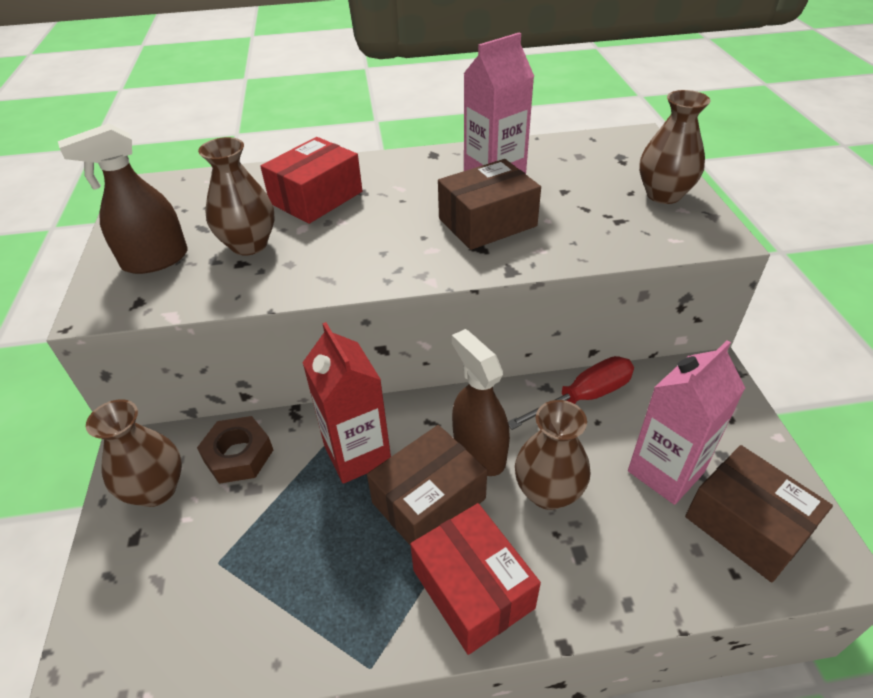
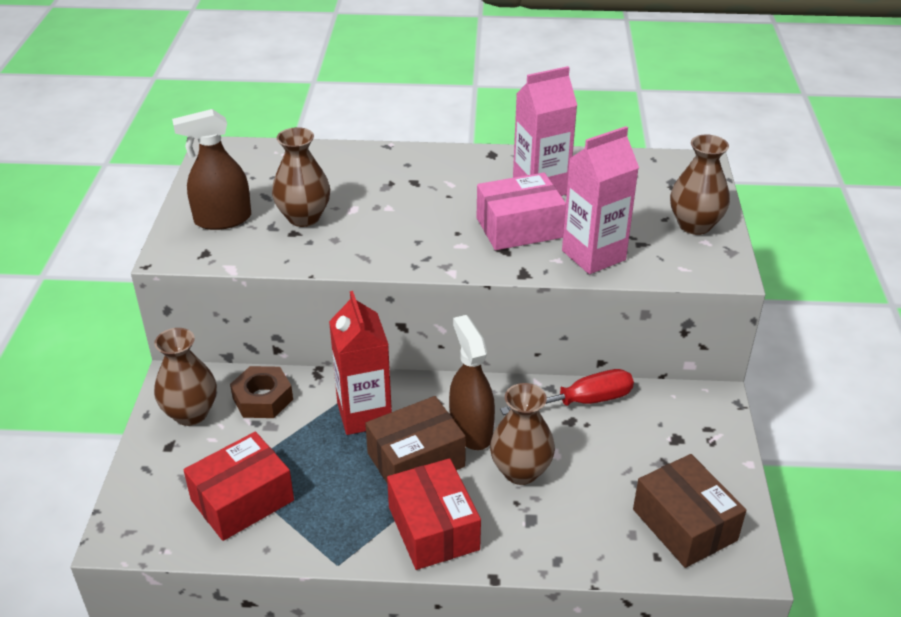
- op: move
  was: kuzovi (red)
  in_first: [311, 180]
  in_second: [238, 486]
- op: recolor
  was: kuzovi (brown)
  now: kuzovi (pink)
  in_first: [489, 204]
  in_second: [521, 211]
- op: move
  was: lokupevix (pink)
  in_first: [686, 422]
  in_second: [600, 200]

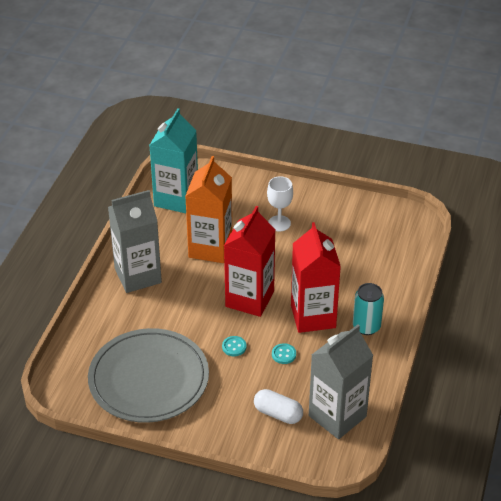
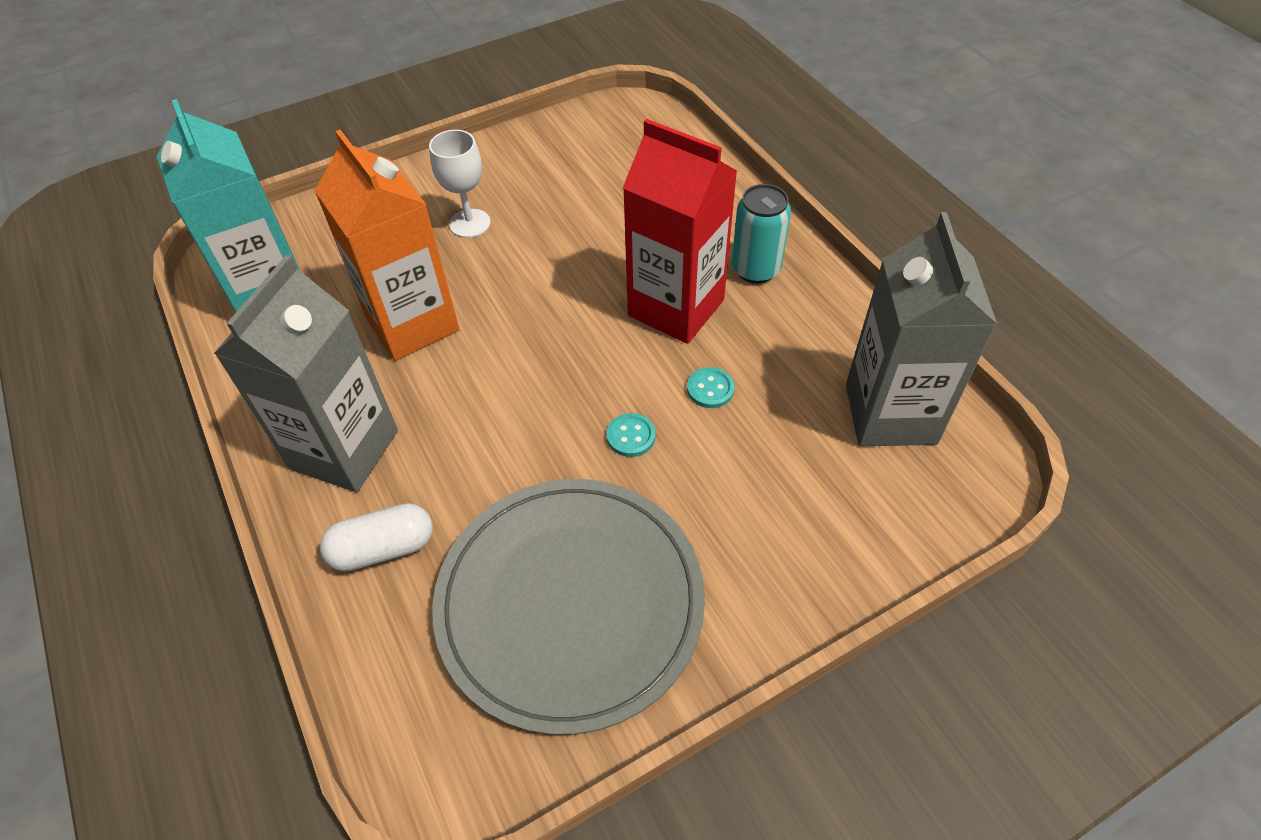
- op: move
  was: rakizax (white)
  in_first: [278, 406]
  in_second: [376, 537]
- op: delete
  was: lokupevix (red)
  in_first: [249, 261]

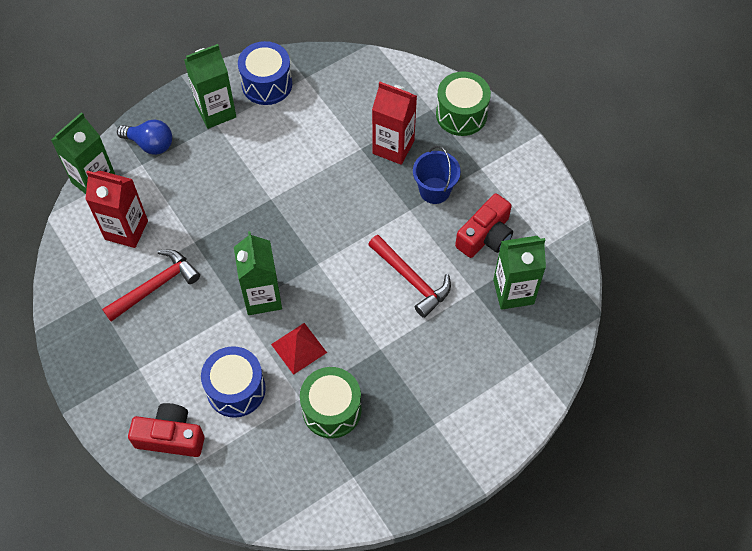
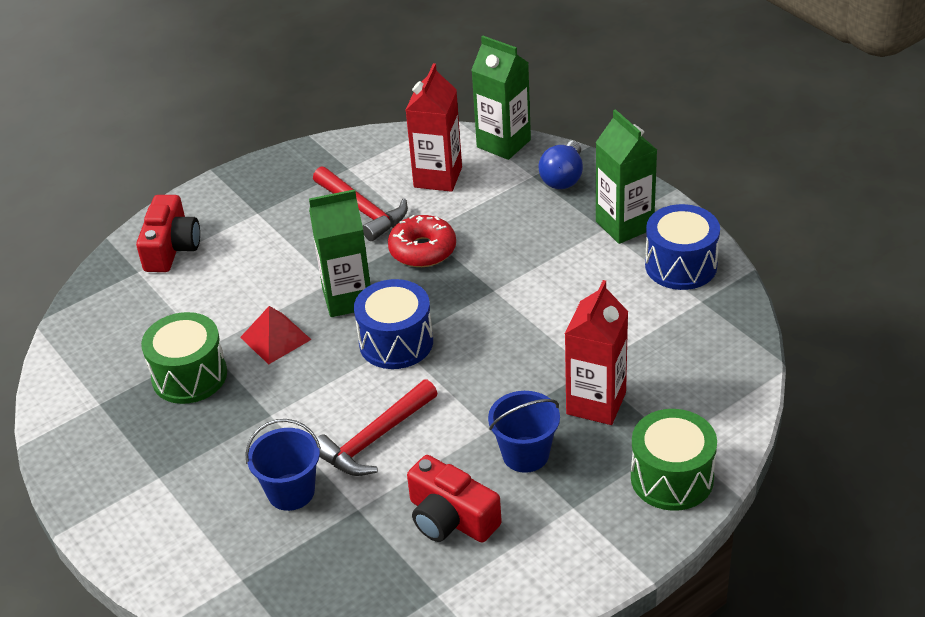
- op: insert
  now: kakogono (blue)
  in_second: [283, 465]
- op: move
  was: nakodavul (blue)
  in_first: [233, 382]
  in_second: [393, 324]
- op: insert
  now: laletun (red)
  in_second: [422, 241]
- op: delete
  was: lokupevix (green)
  in_first: [519, 273]

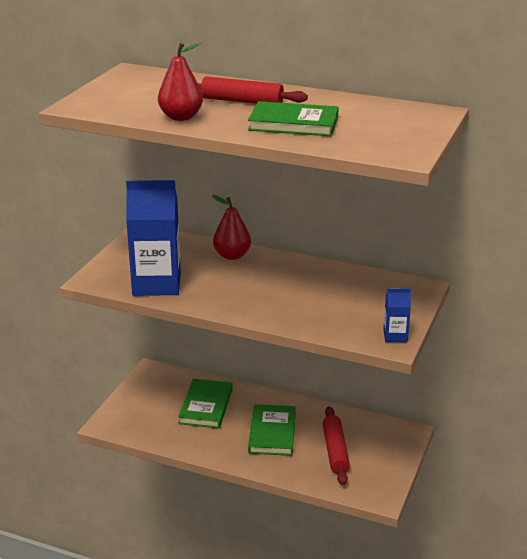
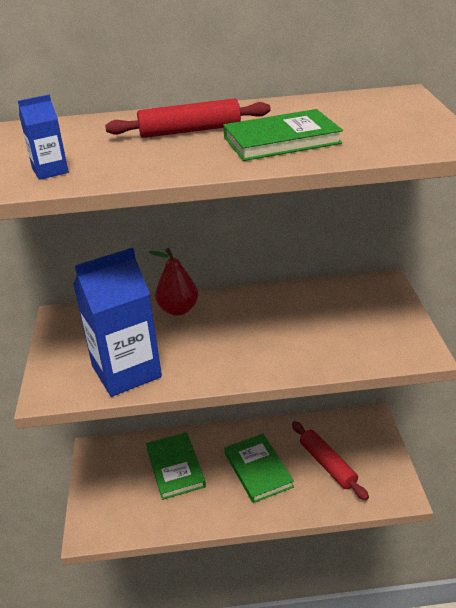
- op: move
  was: lokupevix (blue)
  in_first: [397, 315]
  in_second: [43, 137]
- op: delete
  was: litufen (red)
  in_first: [180, 82]

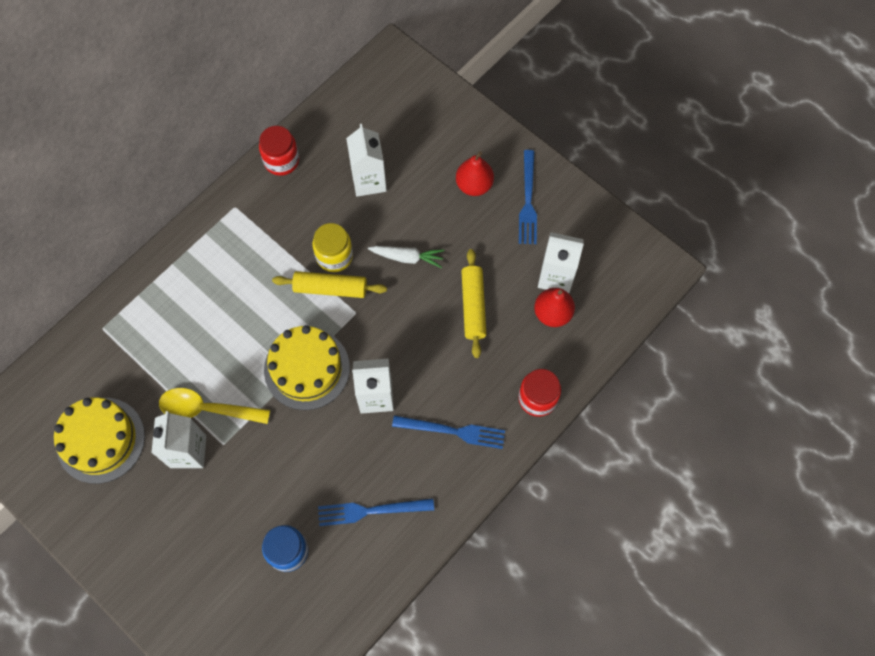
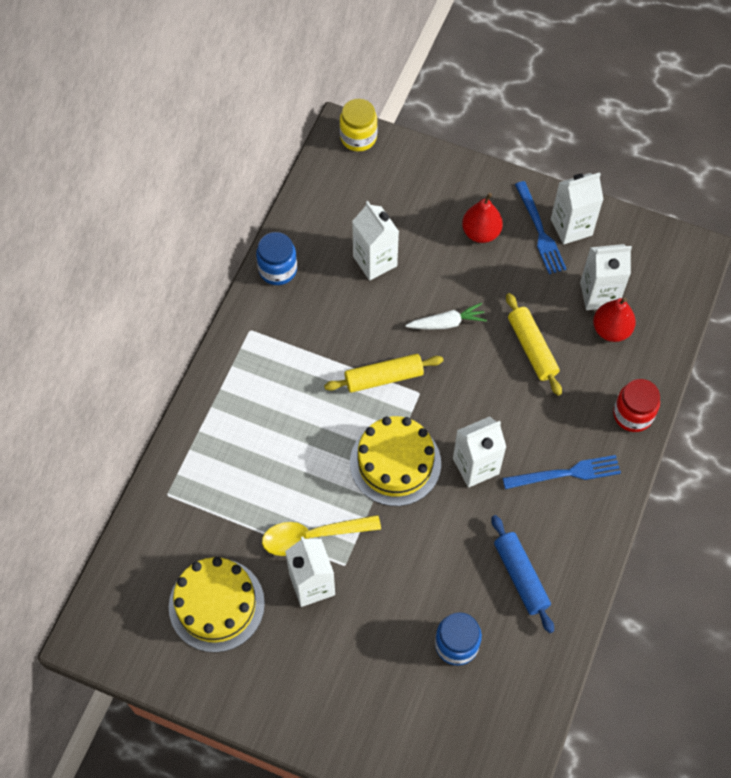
- op: recolor
  was: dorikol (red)
  now: dorikol (blue)
  in_first: [279, 151]
  in_second: [276, 258]
- op: move
  was: dorikol (yellow)
  in_first: [332, 247]
  in_second: [359, 125]
- op: replace
  was: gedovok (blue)
  now: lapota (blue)
  in_first: [376, 512]
  in_second: [522, 574]
- op: insert
  now: lokupevix (white)
  in_second: [577, 208]

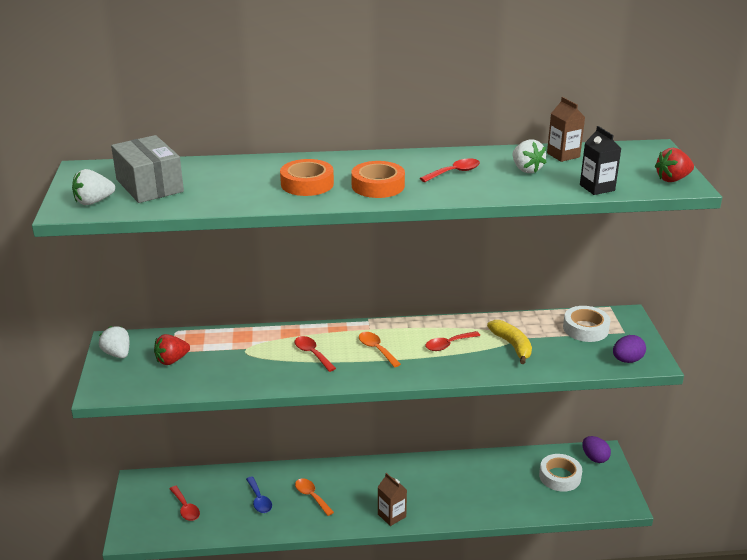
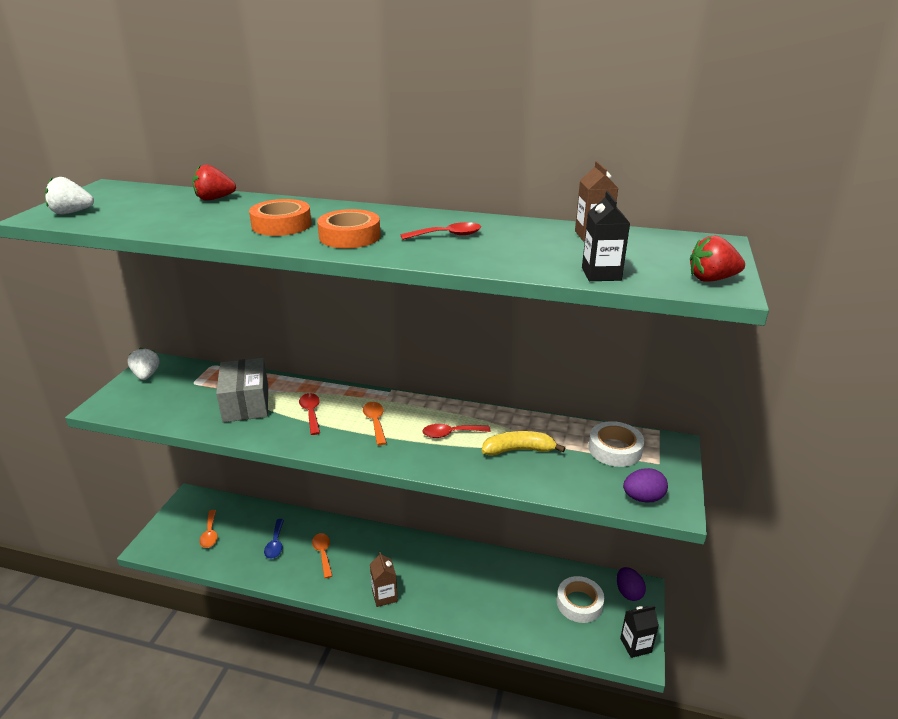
- op: move
  was: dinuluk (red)
  in_first: [172, 349]
  in_second: [214, 182]
- op: recolor
  was: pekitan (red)
  now: pekitan (orange)
  in_first: [185, 503]
  in_second: [208, 529]
- op: move
  was: kuzovi (grey)
  in_first: [147, 169]
  in_second: [242, 390]
- op: rotate
  was: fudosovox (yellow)
  in_first: [509, 342]
  in_second: [523, 443]
  clockwise: -90
- op: insert
  now: lokupevix (black)
  in_second: [639, 632]
- op: delete
  was: dinuluk (white)
  in_first: [530, 156]

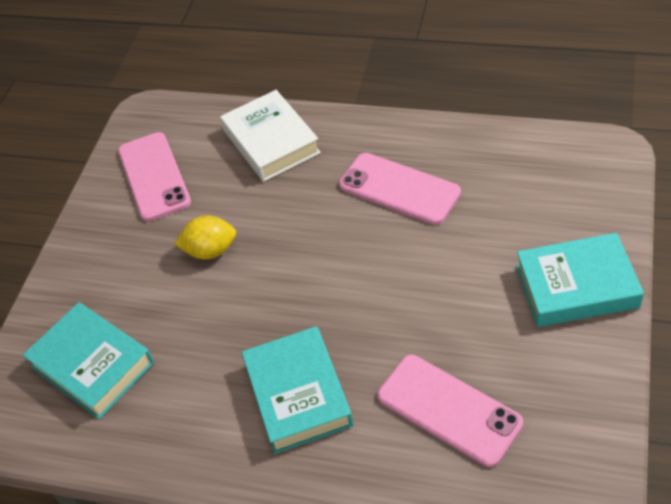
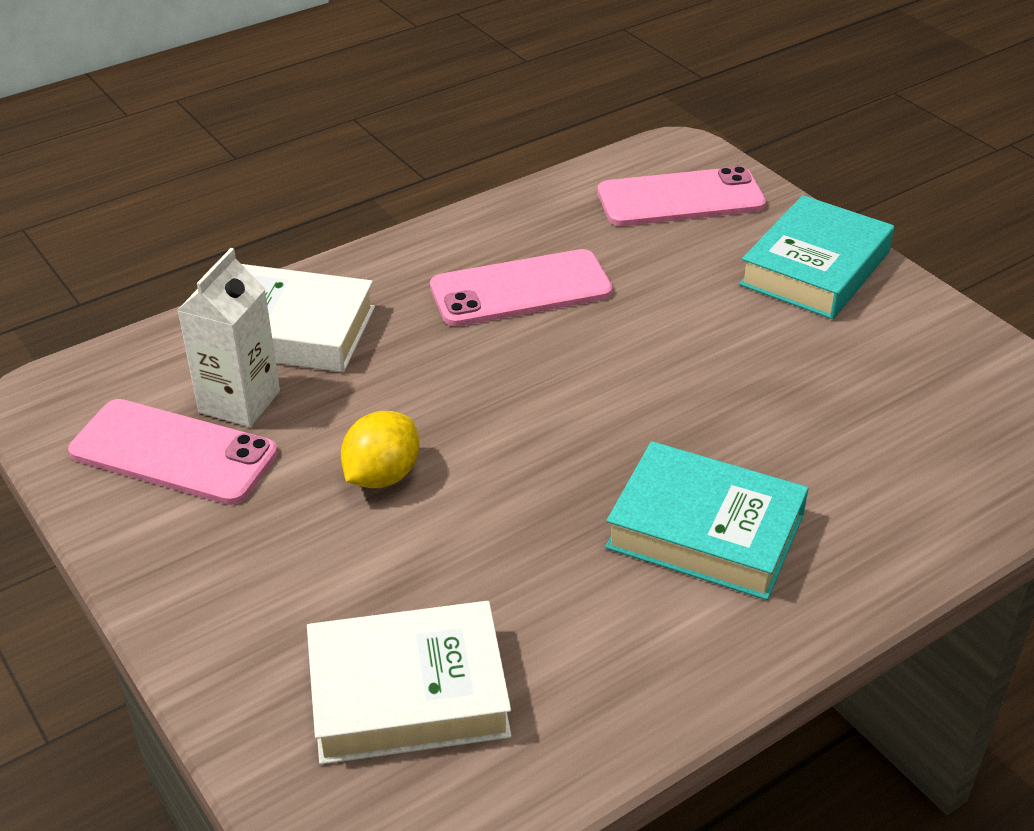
- op: insert
  now: lokupevix (white)
  in_second: [228, 337]
- op: recolor
  was: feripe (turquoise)
  now: feripe (white)
  in_first: [88, 360]
  in_second: [409, 683]
- op: move
  was: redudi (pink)
  in_first: [450, 411]
  in_second: [682, 196]

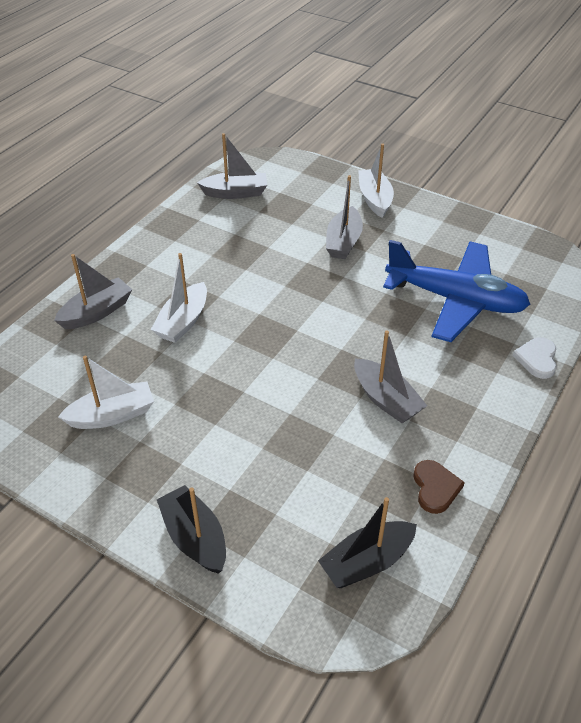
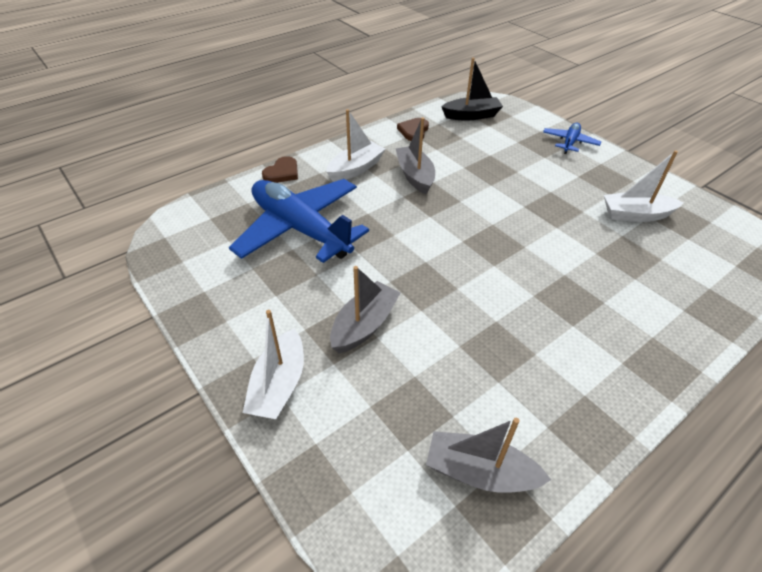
- op: recolor
  was: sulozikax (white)
  now: sulozikax (brown)
  in_first: [535, 358]
  in_second: [280, 169]
- op: move
  was: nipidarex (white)
  in_first: [179, 298]
  in_second: [355, 145]
- op: replace
  was: nipidarex (black)
  now: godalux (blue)
  in_first: [191, 529]
  in_second: [572, 138]
- op: delete
  was: nipidarex (grey)
  in_first: [93, 291]

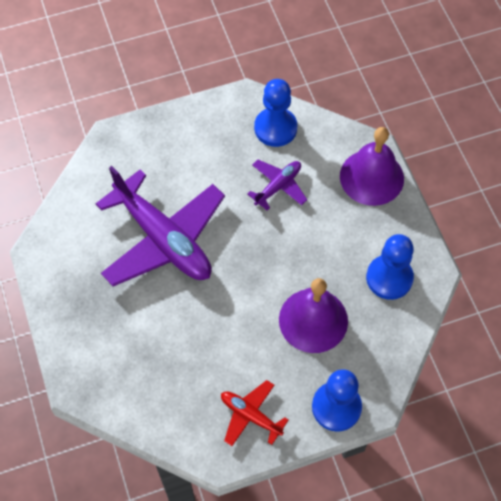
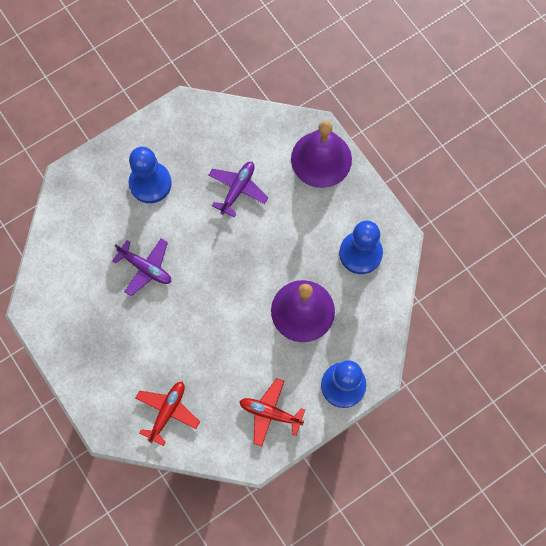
- op: resize
  was: godalux (purple)
  in_first: [160, 226]
  in_second: [141, 267]
  ratio: 0.47
- op: move
  was: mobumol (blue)
  in_first: [276, 113]
  in_second: [150, 175]
- op: insert
  now: godalux (red)
  in_second: [168, 414]

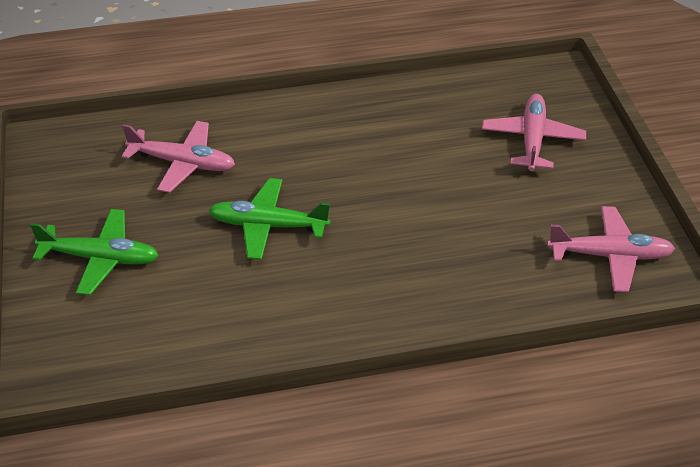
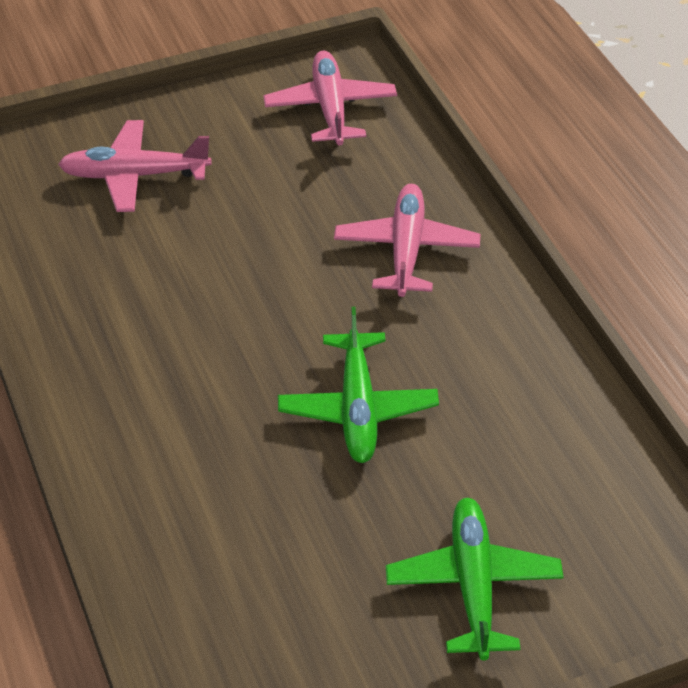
- op: move
  was: godalux (pink)
  in_first: [178, 157]
  in_second: [407, 240]

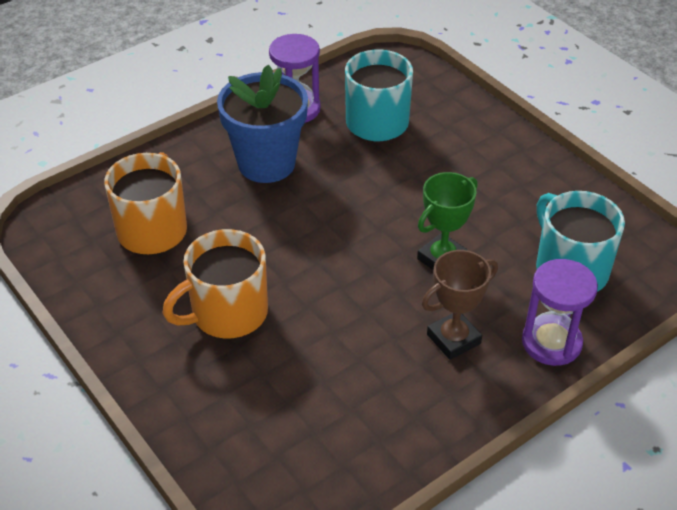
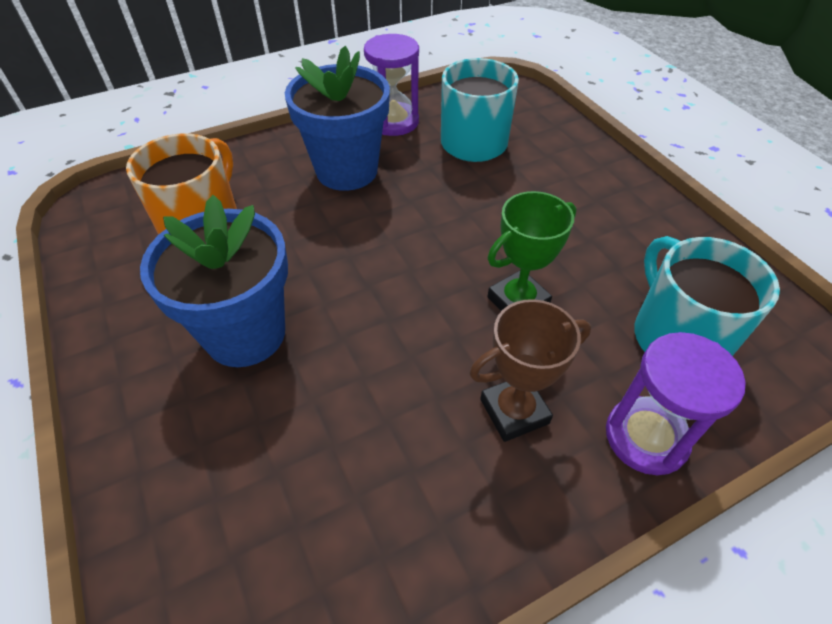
- op: replace
  was: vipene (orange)
  now: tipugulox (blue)
  in_first: [215, 283]
  in_second: [214, 281]

